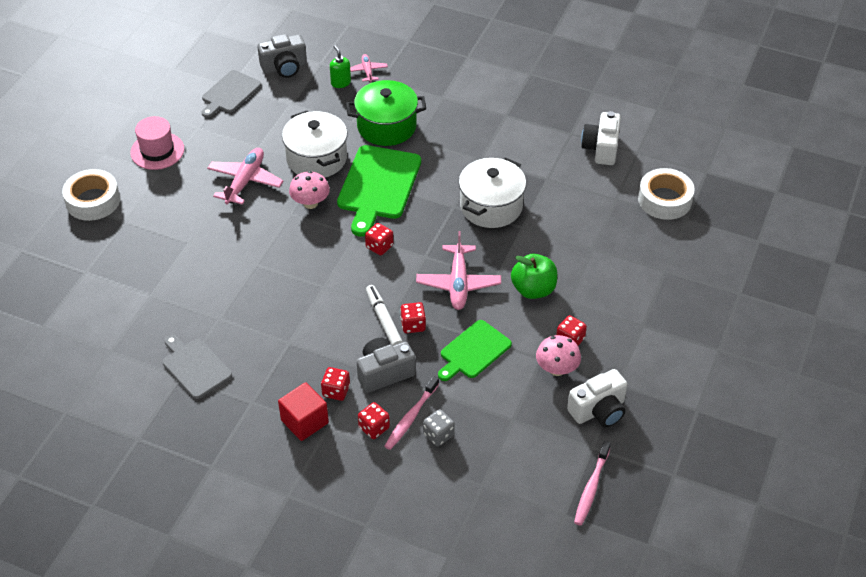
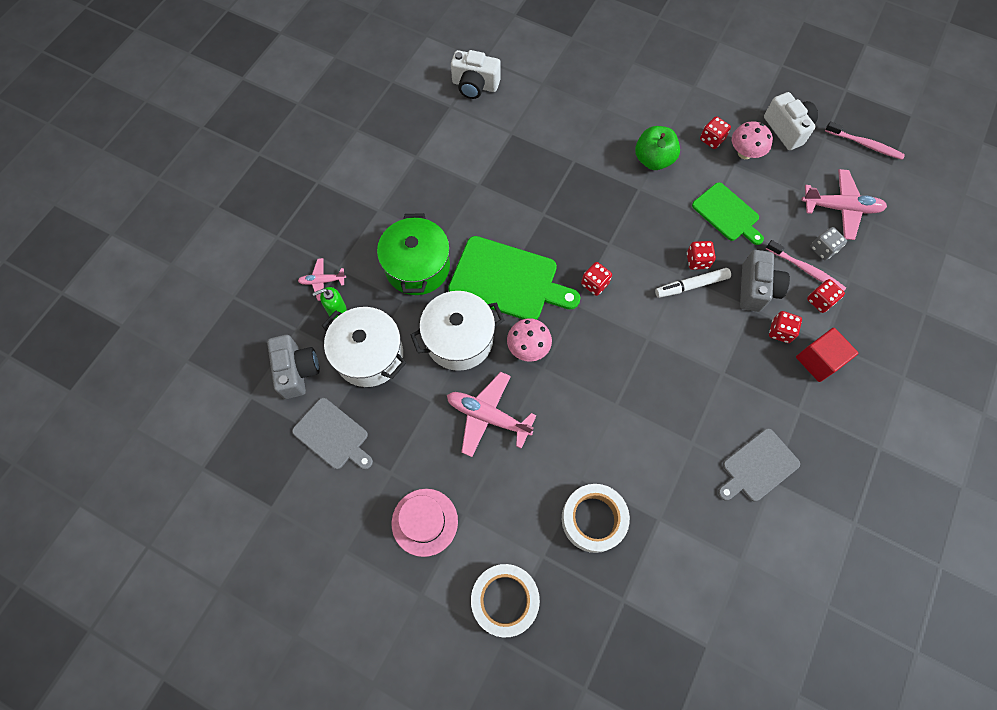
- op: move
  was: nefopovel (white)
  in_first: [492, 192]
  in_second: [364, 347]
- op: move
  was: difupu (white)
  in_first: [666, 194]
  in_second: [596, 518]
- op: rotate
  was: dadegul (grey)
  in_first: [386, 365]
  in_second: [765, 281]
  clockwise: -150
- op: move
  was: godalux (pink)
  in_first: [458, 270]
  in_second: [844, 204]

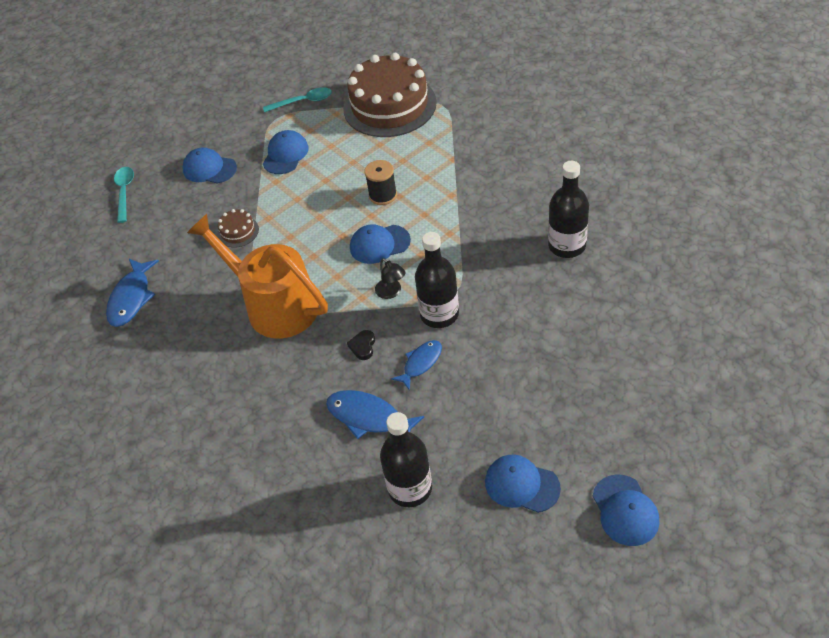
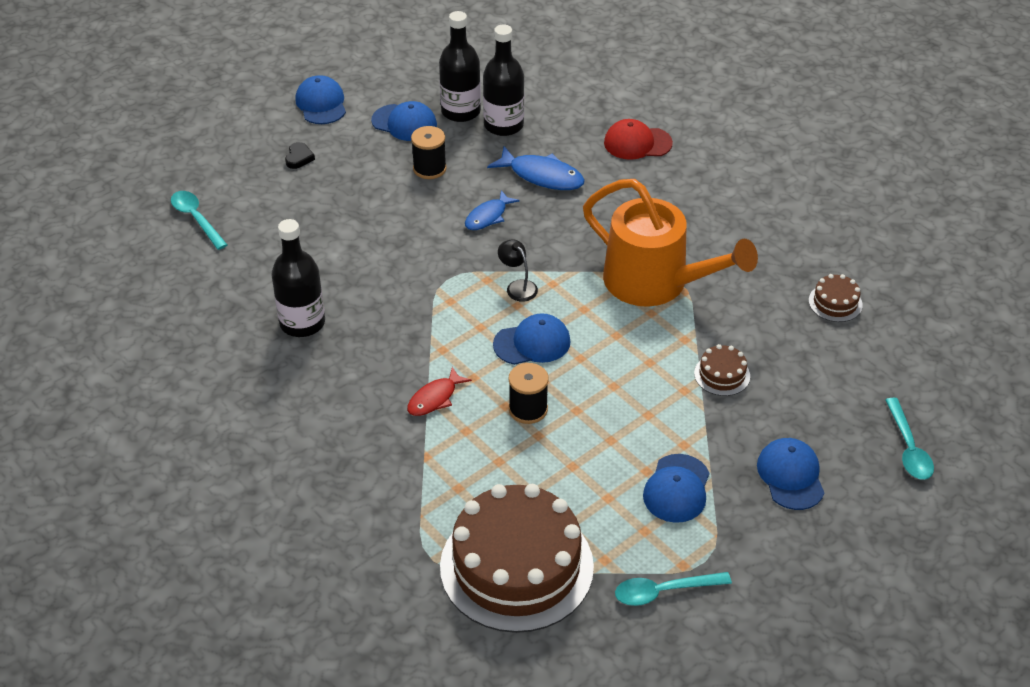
- op: insert
  now: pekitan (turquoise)
  in_second: [199, 220]
- op: move
  was: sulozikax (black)
  in_first: [361, 345]
  in_second: [300, 155]
- op: insert
  now: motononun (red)
  in_second: [439, 391]
- op: insert
  now: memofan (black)
  in_second: [429, 152]
- op: move
  was: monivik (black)
  in_first: [437, 280]
  in_second: [460, 66]
- op: insert
  now: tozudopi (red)
  in_second: [638, 139]
- op: rotate
  was: tozudopi (blue)
  in_first: [209, 165]
  in_second: [790, 474]
  clockwise: -120
- op: replace
  was: motononun (blue)
  now: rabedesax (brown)
  in_first: [132, 293]
  in_second: [836, 298]

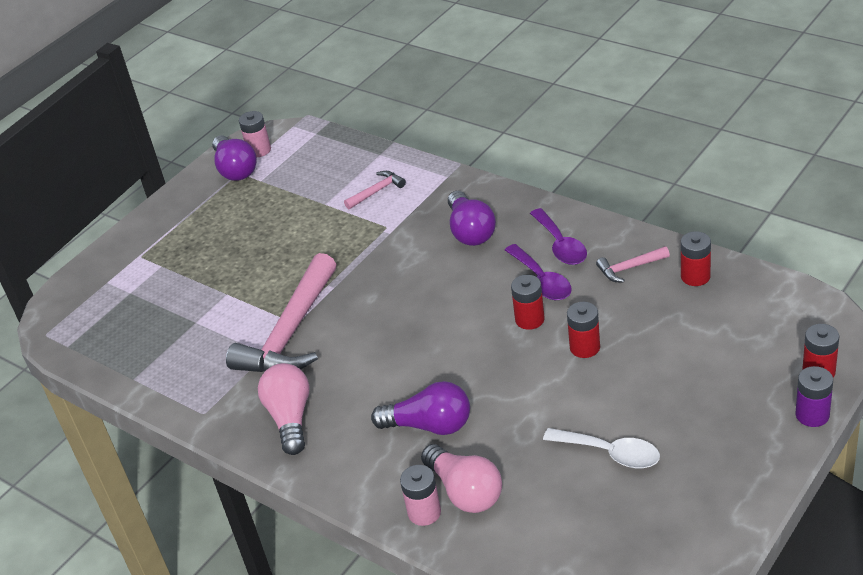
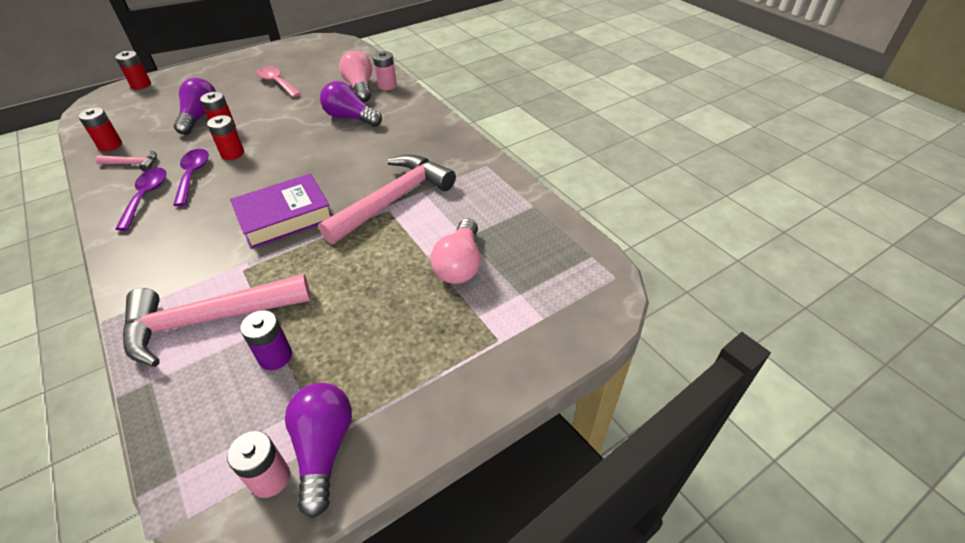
- op: resize
  was: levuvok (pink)
  in_first: [375, 190]
  in_second: [217, 320]
  ratio: 2.27
- op: move
  was: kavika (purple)
  in_first: [472, 218]
  in_second: [195, 106]
- op: insert
  now: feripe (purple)
  in_second: [281, 211]
- op: move
  was: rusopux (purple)
  in_first: [814, 396]
  in_second: [266, 340]
- op: recolor
  was: pekitan (white)
  now: pekitan (pink)
  in_first: [601, 448]
  in_second: [278, 81]
- op: move
  was: kavika (pink)
  in_first: [284, 409]
  in_second: [456, 251]

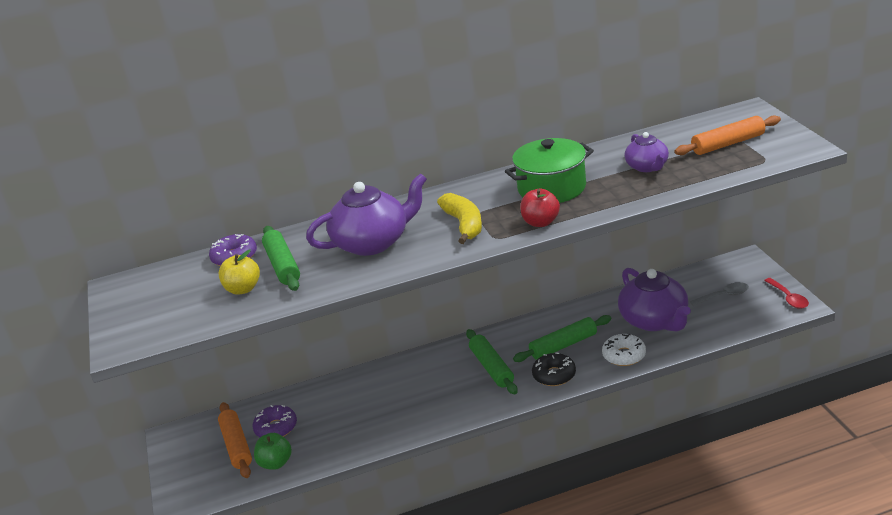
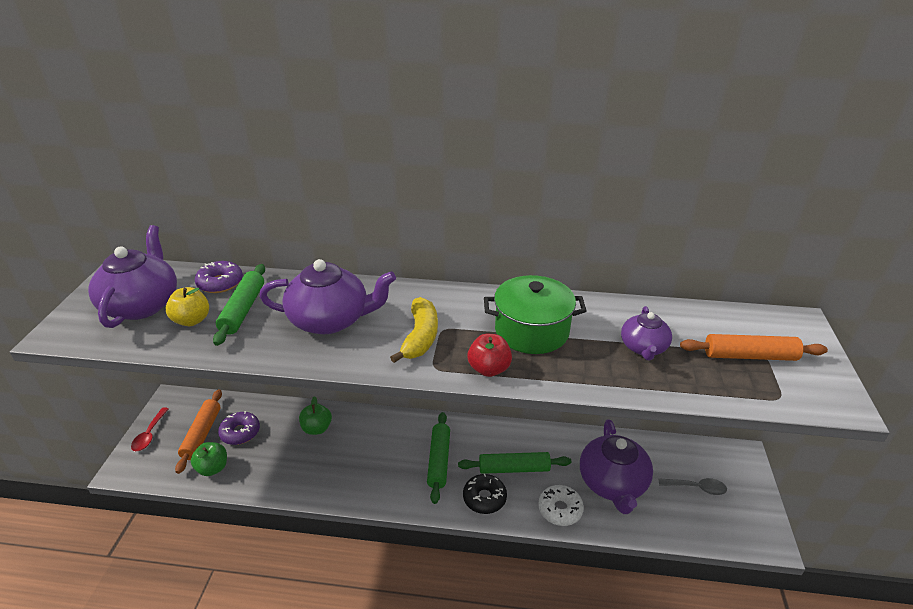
- op: insert
  now: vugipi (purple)
  in_second: [132, 276]
- op: move
  was: pekitan (red)
  in_first: [786, 293]
  in_second: [150, 429]
- op: insert
  now: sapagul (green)
  in_second: [315, 415]

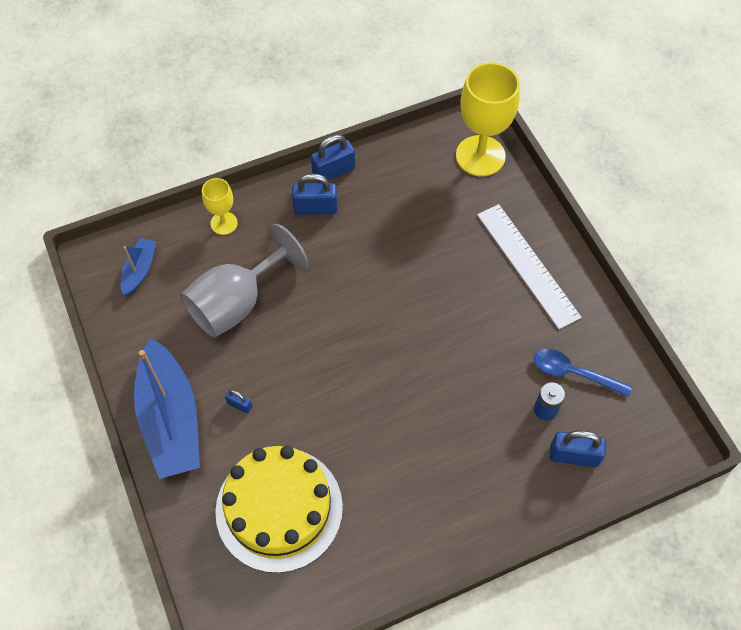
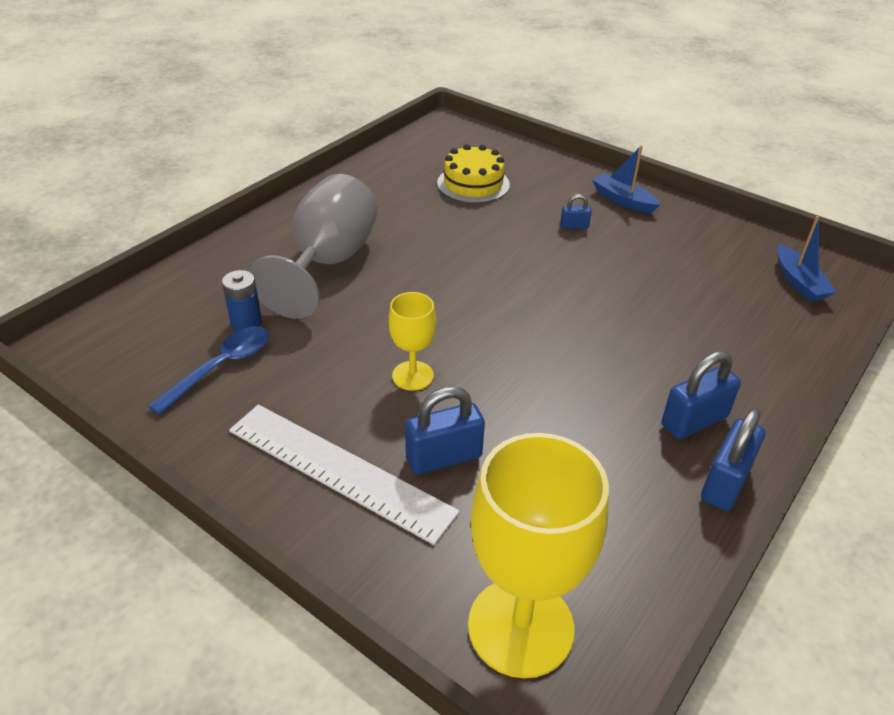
- op: rotate
  was: pekitan (blue)
  in_first: [583, 373]
  in_second: [208, 371]
  clockwise: -45
- op: move
  was: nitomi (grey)
  in_first: [244, 281]
  in_second: [313, 246]
- op: move
  was: nitomi (yellow)
  in_first: [220, 206]
  in_second: [412, 341]
- op: move
  was: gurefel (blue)
  in_first: [578, 448]
  in_second: [445, 430]
- op: resize
  was: rabedesax (yellow)
  in_first: [279, 509]
  in_second: [473, 173]
  ratio: 0.59
- op: resize
  was: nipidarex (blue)
  in_first: [167, 408]
  in_second: [626, 179]
  ratio: 0.48

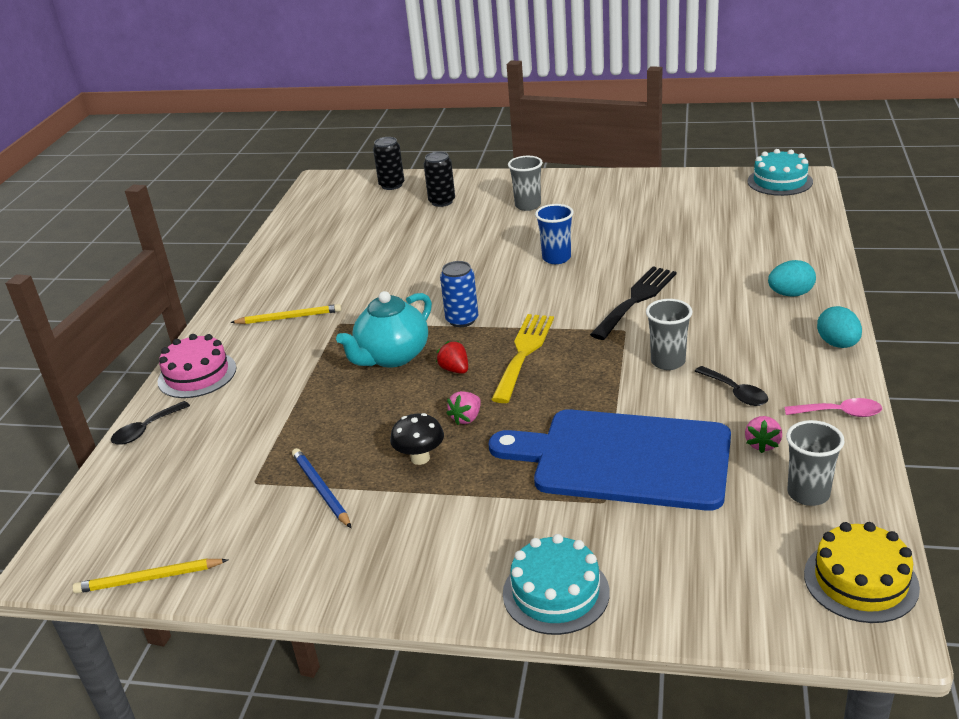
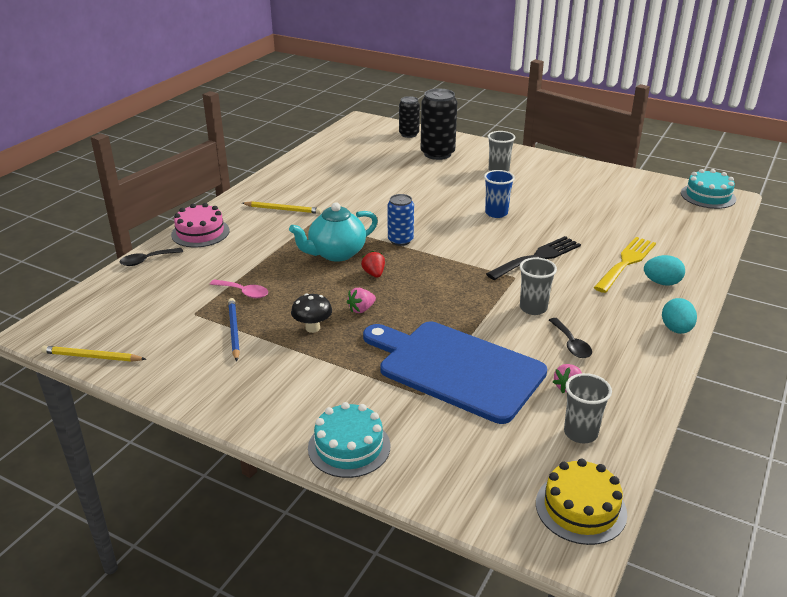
- op: move
  was: pekitan (pink)
  in_first: [833, 407]
  in_second: [239, 288]
- op: resize
  was: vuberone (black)
  in_first: [439, 179]
  in_second: [439, 124]
  ratio: 1.63
- op: move
  was: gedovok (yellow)
  in_first: [522, 358]
  in_second: [625, 265]

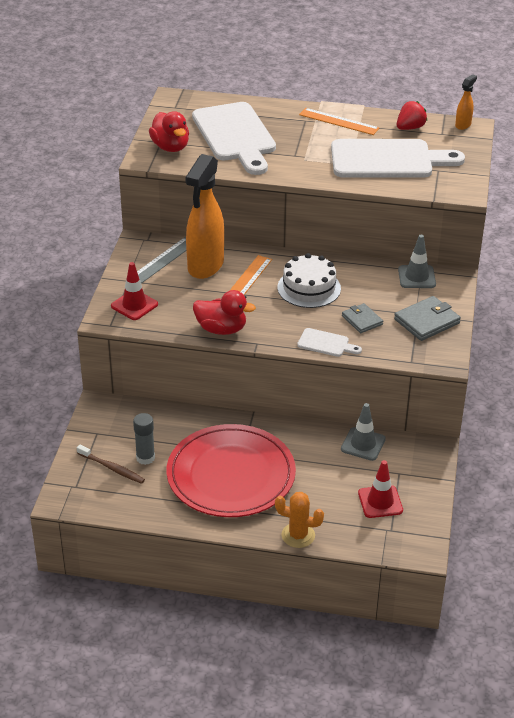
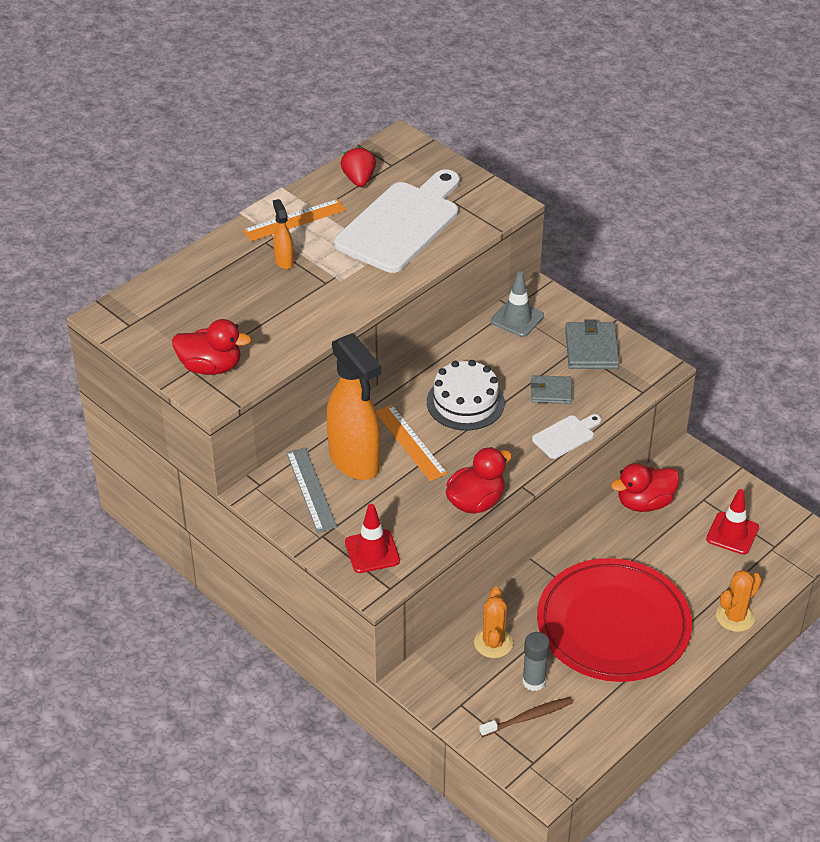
- op: move
  was: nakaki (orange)
  in_first: [466, 102]
  in_second: [283, 234]
- op: insert
  now: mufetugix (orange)
  in_second: [493, 622]
- op: replace
  was: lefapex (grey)
  now: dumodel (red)
  in_first: [363, 432]
  in_second: [645, 487]
- op: delete
  was: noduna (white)
  in_first: [234, 138]

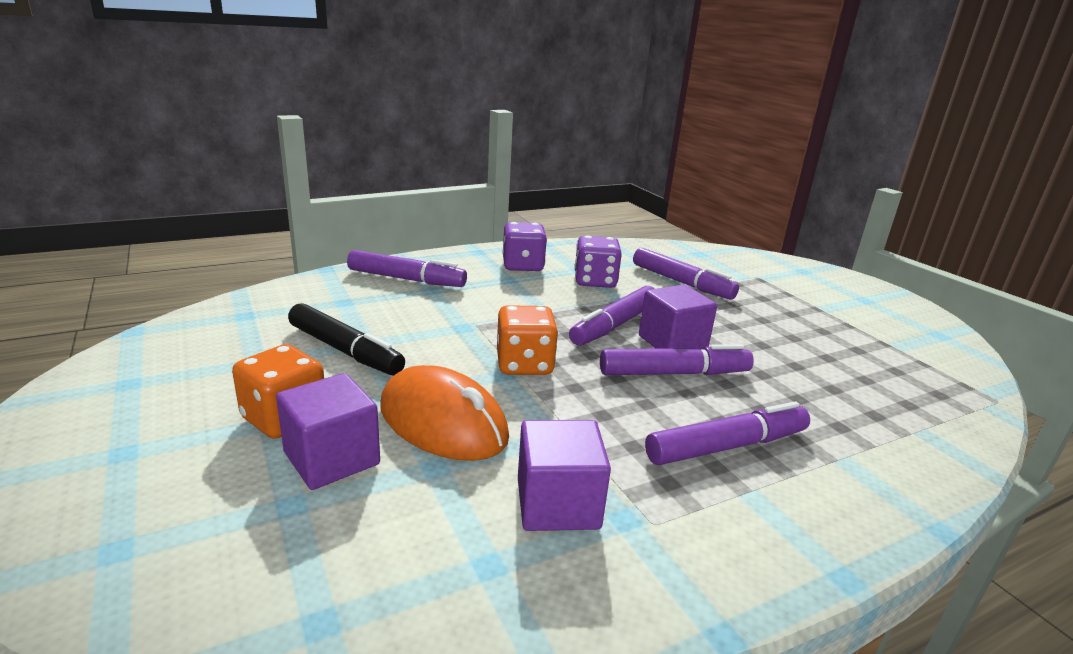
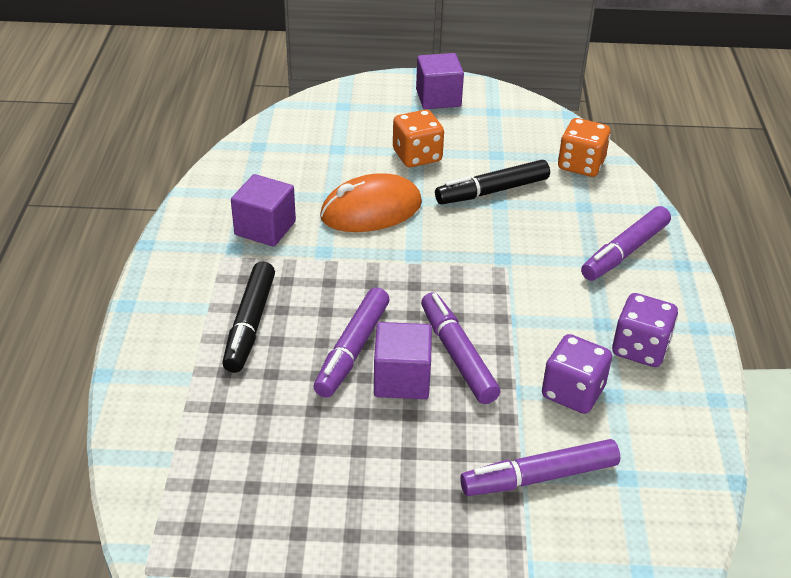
- op: recolor
  was: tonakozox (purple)
  now: tonakozox (black)
  in_first: [727, 433]
  in_second: [248, 317]
- op: move
  was: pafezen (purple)
  in_first: [328, 431]
  in_second: [440, 81]
- op: move
  was: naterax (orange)
  in_first: [527, 340]
  in_second: [584, 147]

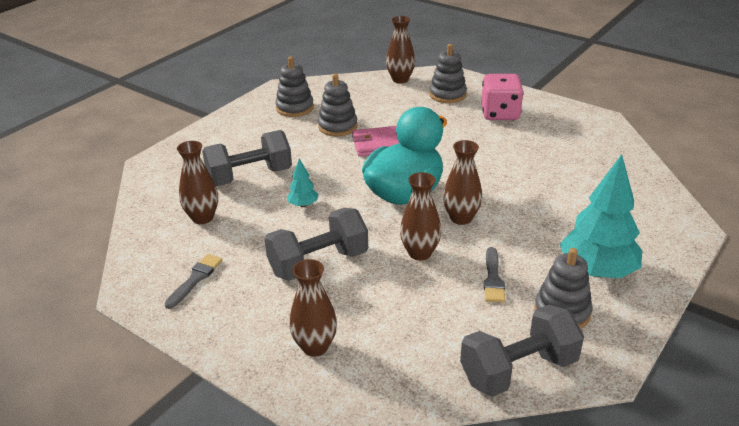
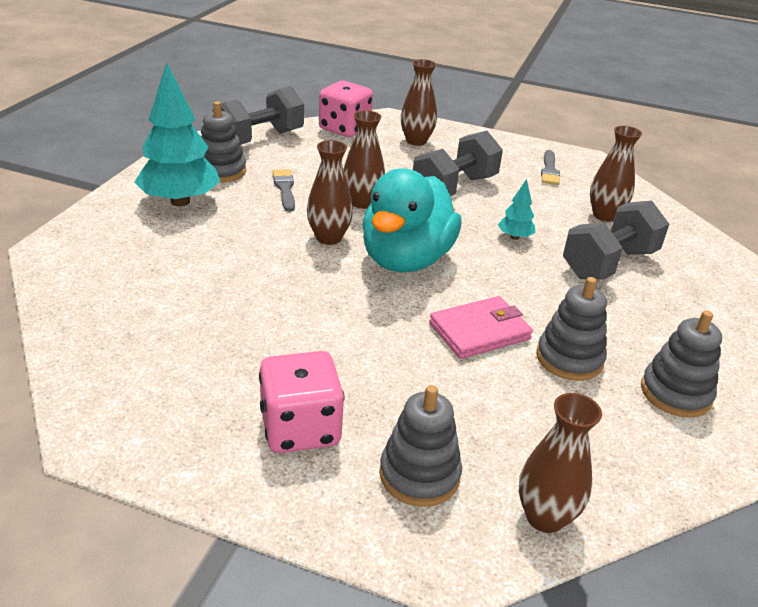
- op: insert
  now: naterax (pink)
  in_second: [346, 109]

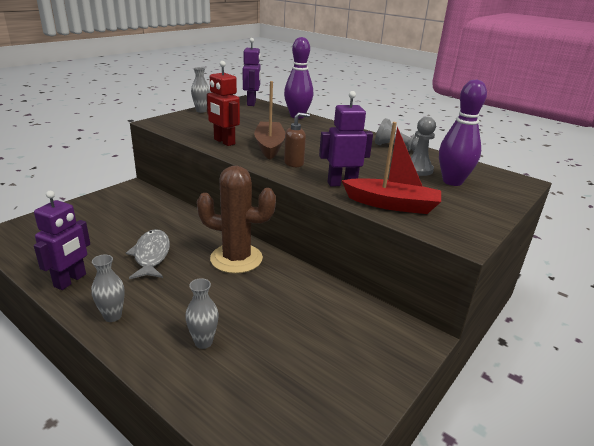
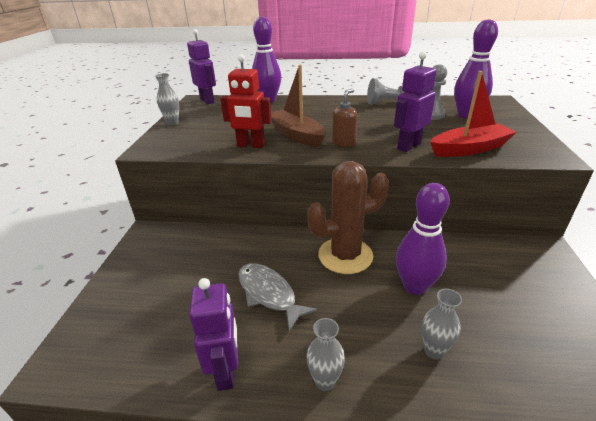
- op: insert
  now: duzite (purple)
  in_second: [423, 239]

